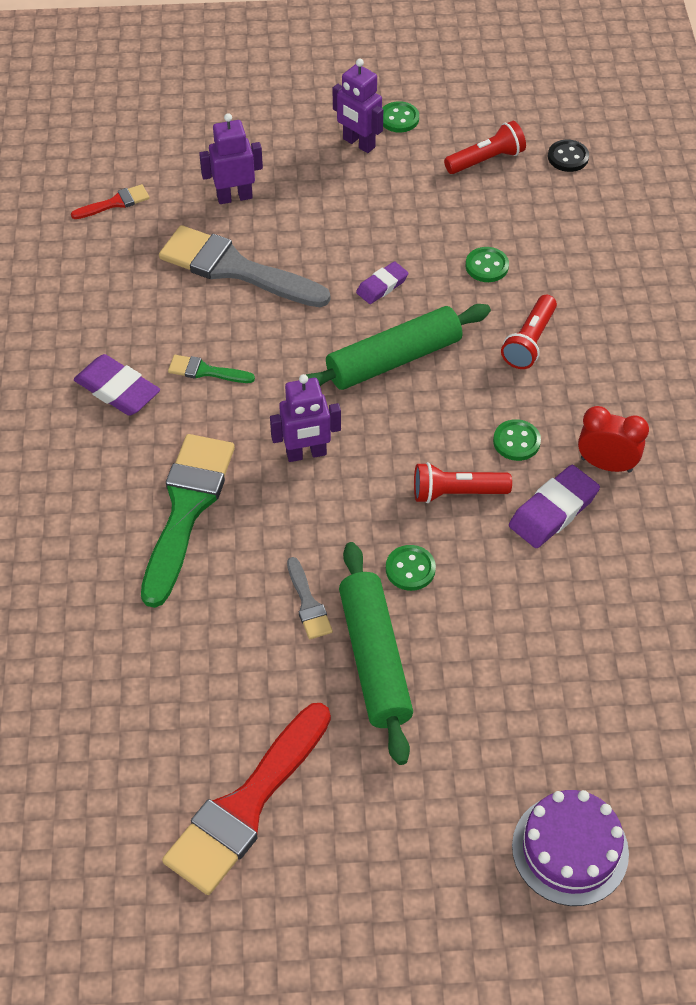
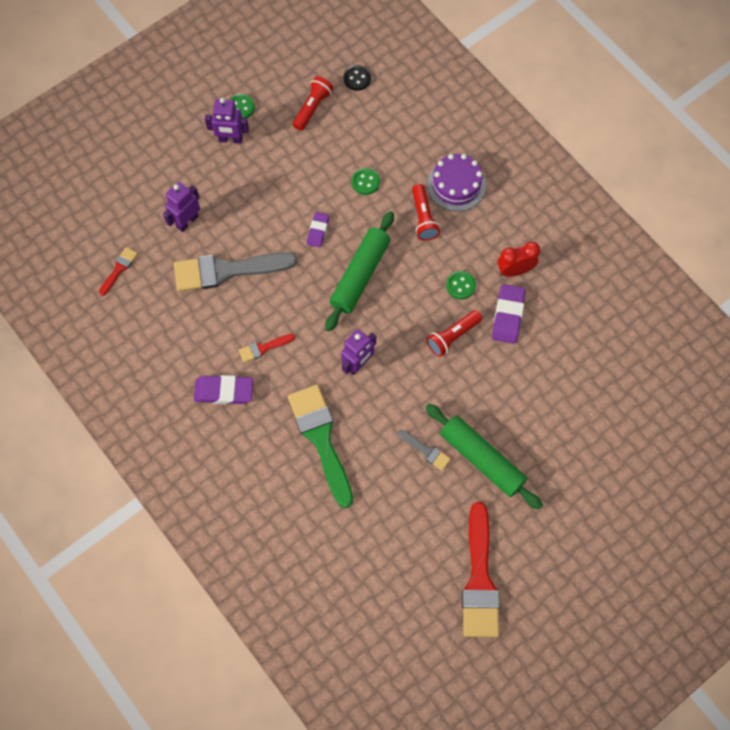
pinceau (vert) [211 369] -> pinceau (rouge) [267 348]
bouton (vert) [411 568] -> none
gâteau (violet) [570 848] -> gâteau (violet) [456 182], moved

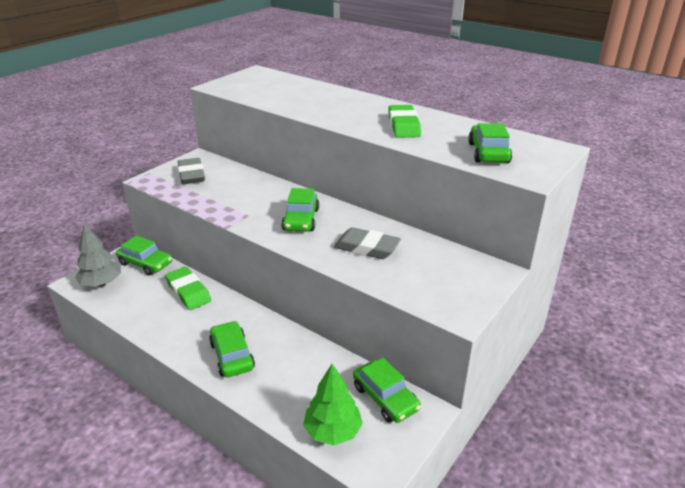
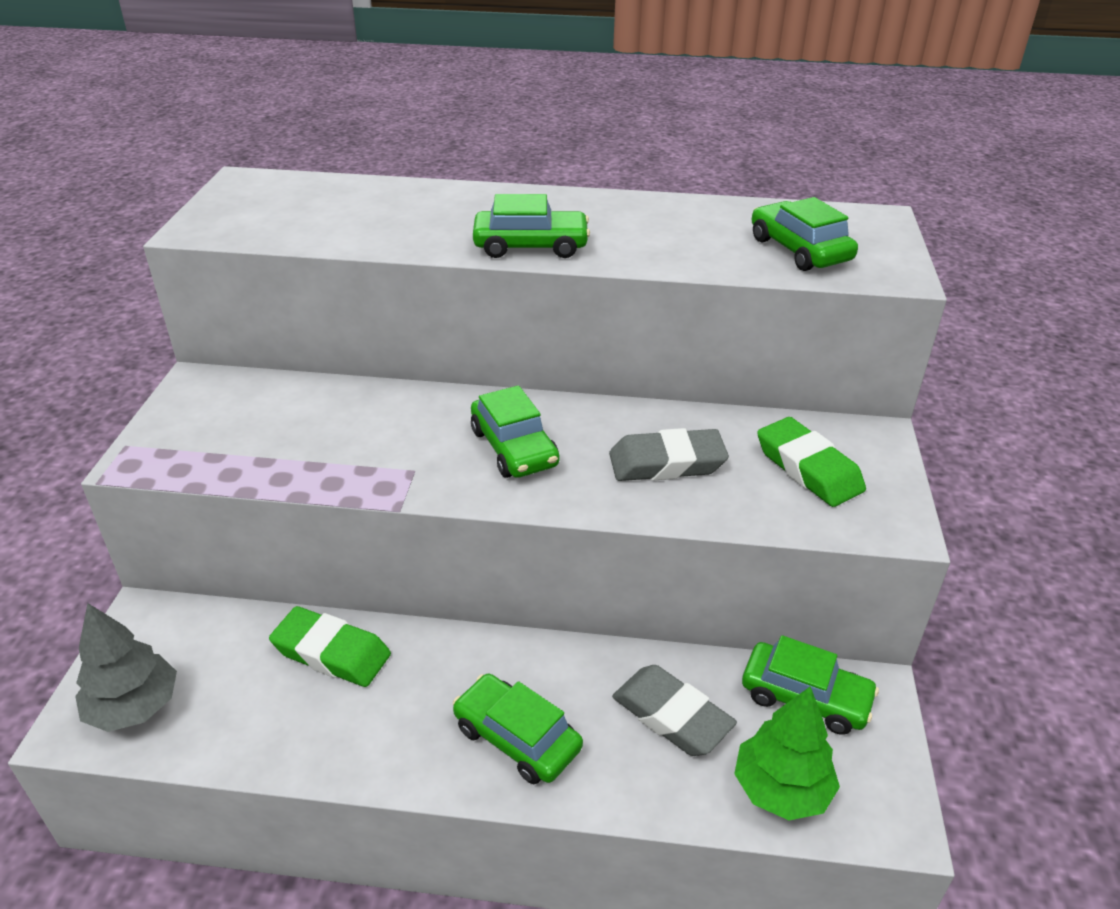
voiture (vert) [144 256] -> voiture (vert) [531 226], moved
gomme (gris) [191 171] -> gomme (gris) [674 710], moved
gomme (vert) [404 121] -> gomme (vert) [811 462], moved

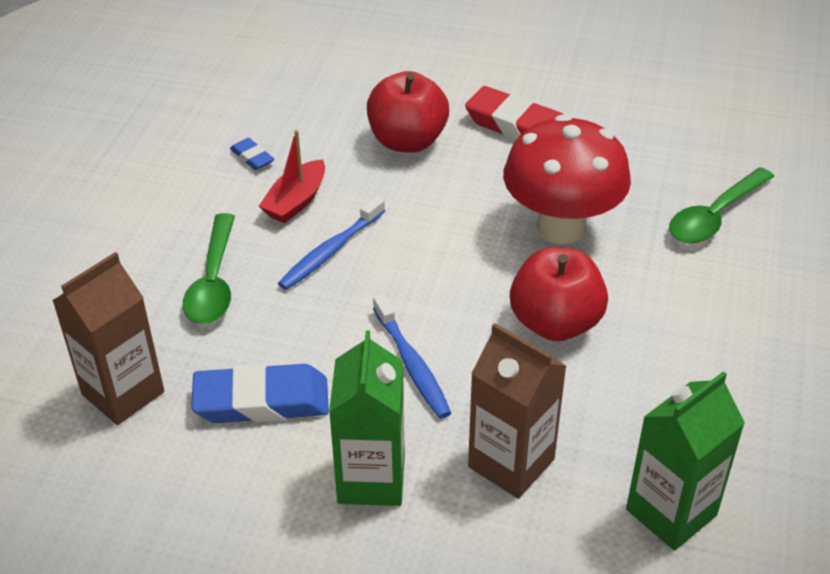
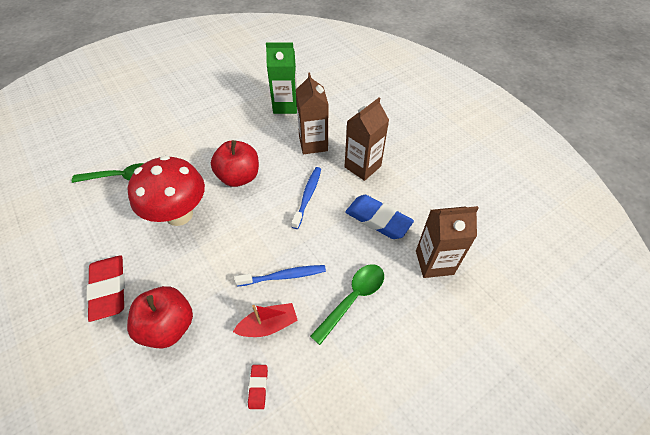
gomme (bleu) [252 154] -> gomme (rouge) [258 387]
brique de lait (vert) [367 418] -> brique de lait (marron) [367 139]

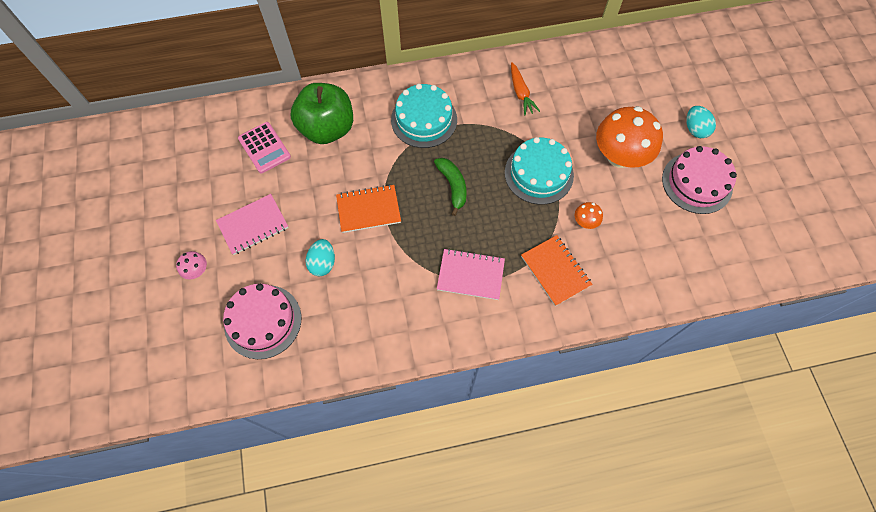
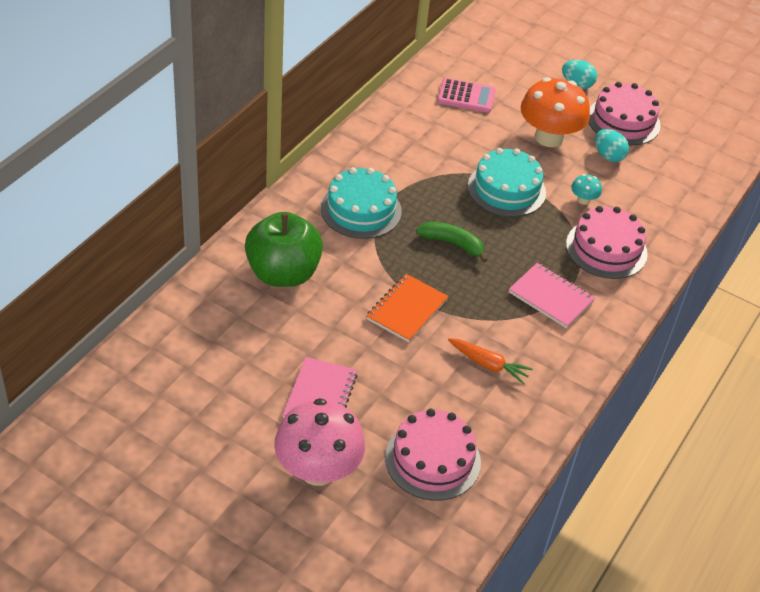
champignon (rose) [191 265] -> champignon (rose) [319 442], x2.35
calculatrice (rose) [264 148] -> calculatrice (rose) [466 95], moved
œuf (turquoise) [320 257] -> œuf (turquoise) [612 145], moved
carnet (rose) [471 274] -> carnet (rose) [552 296], 75 degrees clockwise
carotte (orange) [525 89] -> carotte (orange) [490 361], moved
carnet (orange) [556 270] -> gâteau (rose) [607 242]
champignon (orange) [589 215] -> champignon (turquoise) [586 189]

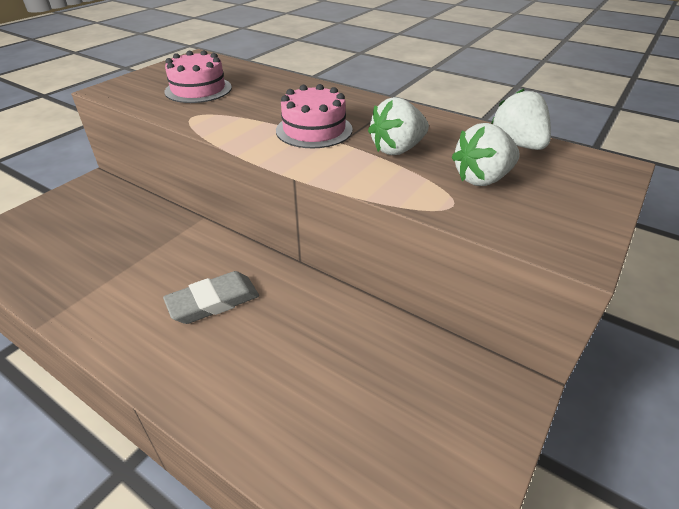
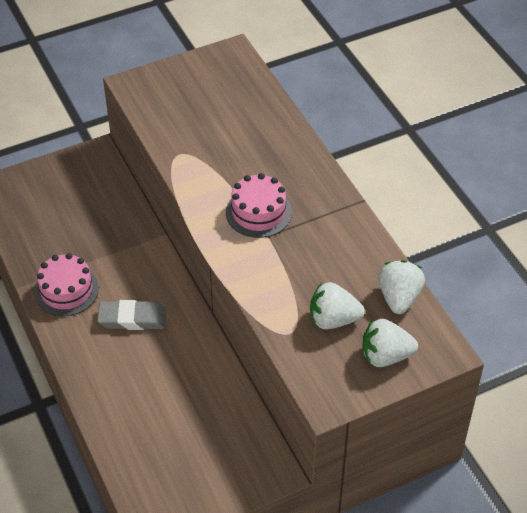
gâteau (rose) [198 76] -> gâteau (rose) [66 284], moved
fraise (blanc) [398 126] -> fraise (blanc) [390 343], moved

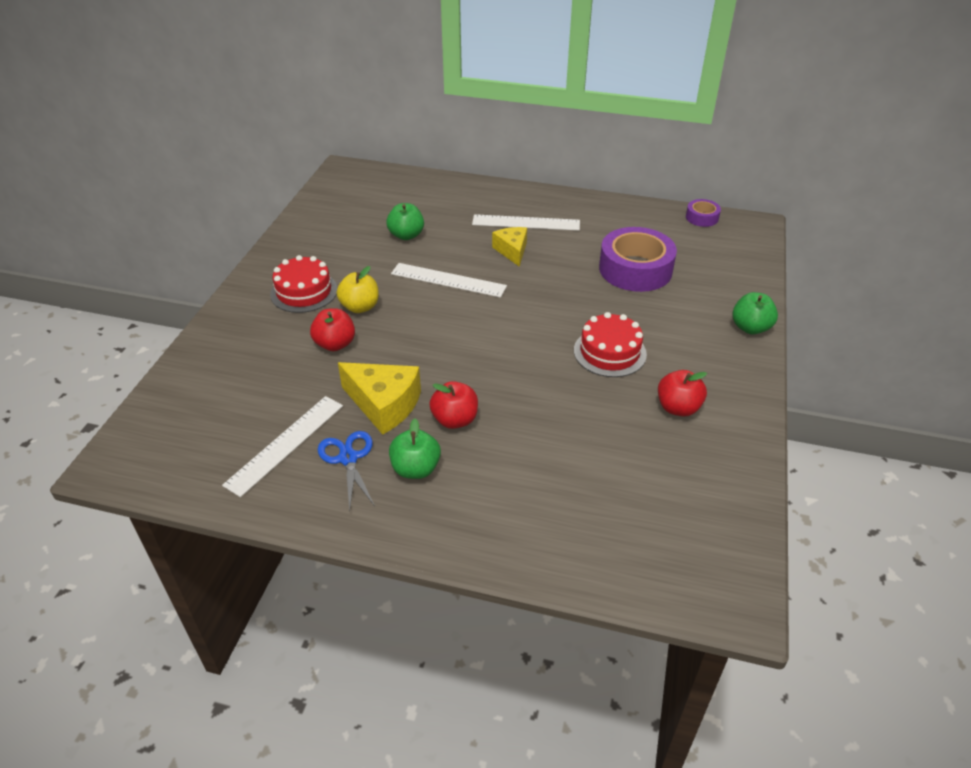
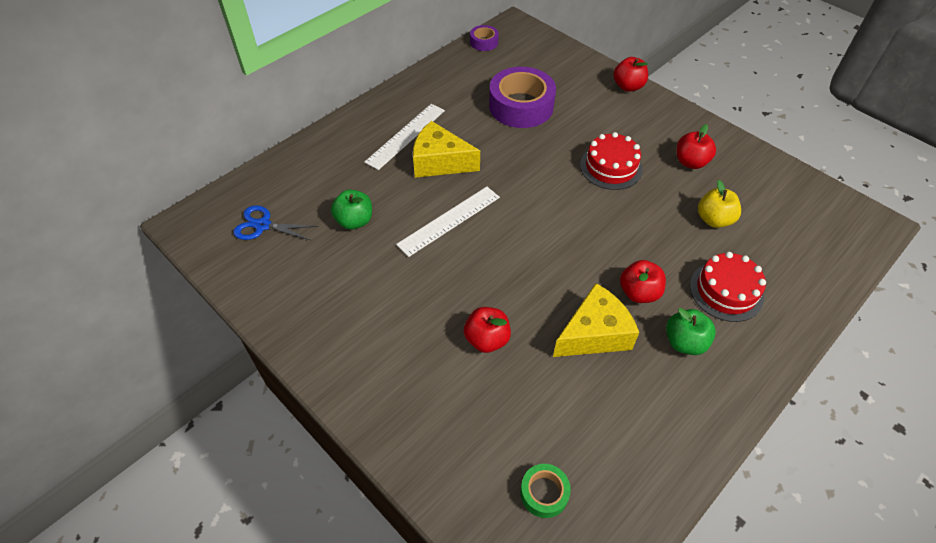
règle (blanc) [282 446] -> none
gâteau (rouge) [304 284] -> gâteau (rouge) [728 287], moved
ciseaux (bleu) [346 471] -> ciseaux (bleu) [275 222], moved
pomme (jaune) [358 289] -> pomme (jaune) [719 204], moved
fromage (jaune) [509 247] -> fromage (jaune) [446 149], x1.54
pomme (vert) [755 313] -> pomme (rouge) [630 74]
none -> ruban adhésif (vert) [545 491]

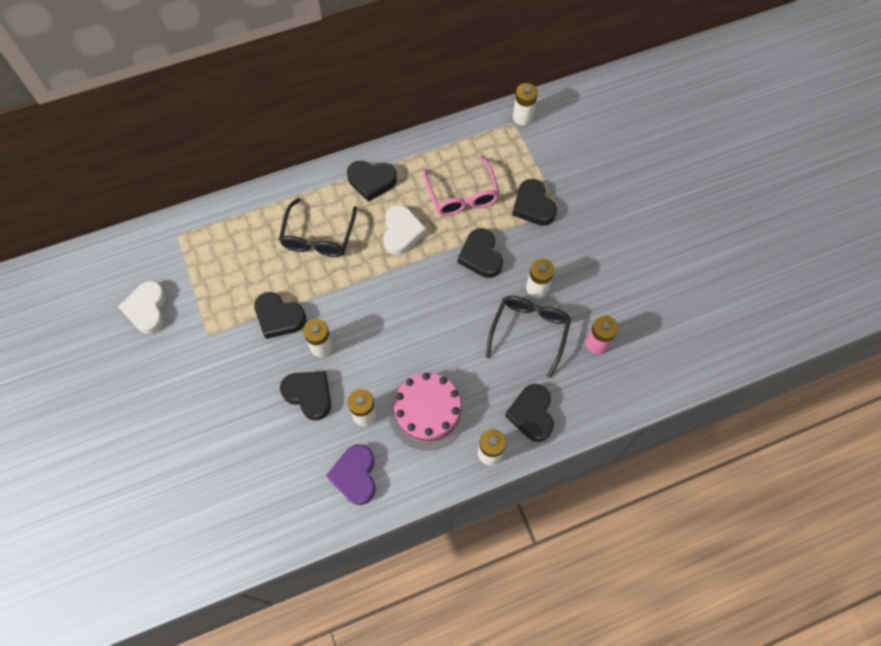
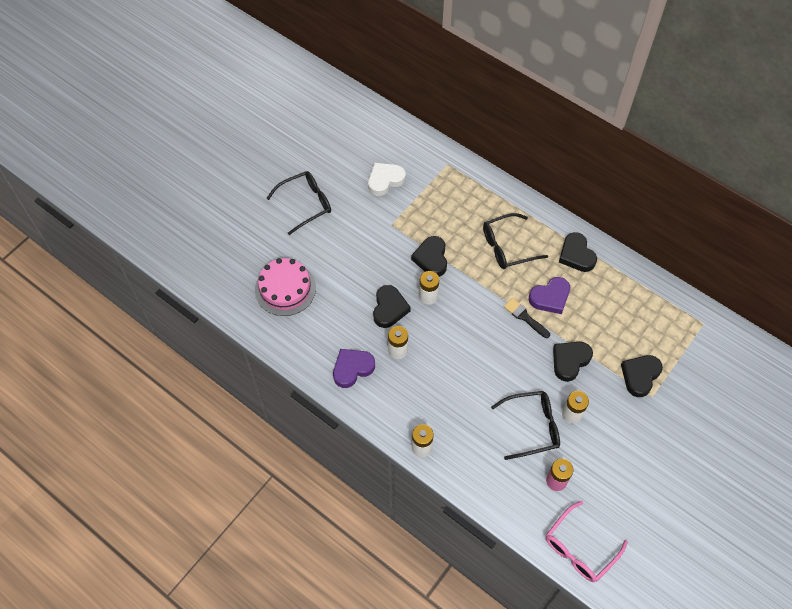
cœur (blanc) [404 230] -> cœur (violet) [549 295]
gâteau (rose) [428 411] -> gâteau (rose) [285 287], moved
lunettes (rose) [461 186] -> lunettes (rose) [587 541], moved
cœur (noir) [529 413] -> none
pile (blanc) [525 104] -> none
none -> lunettes (noir) [298 203]
none -> pinceau (noir) [527 318]

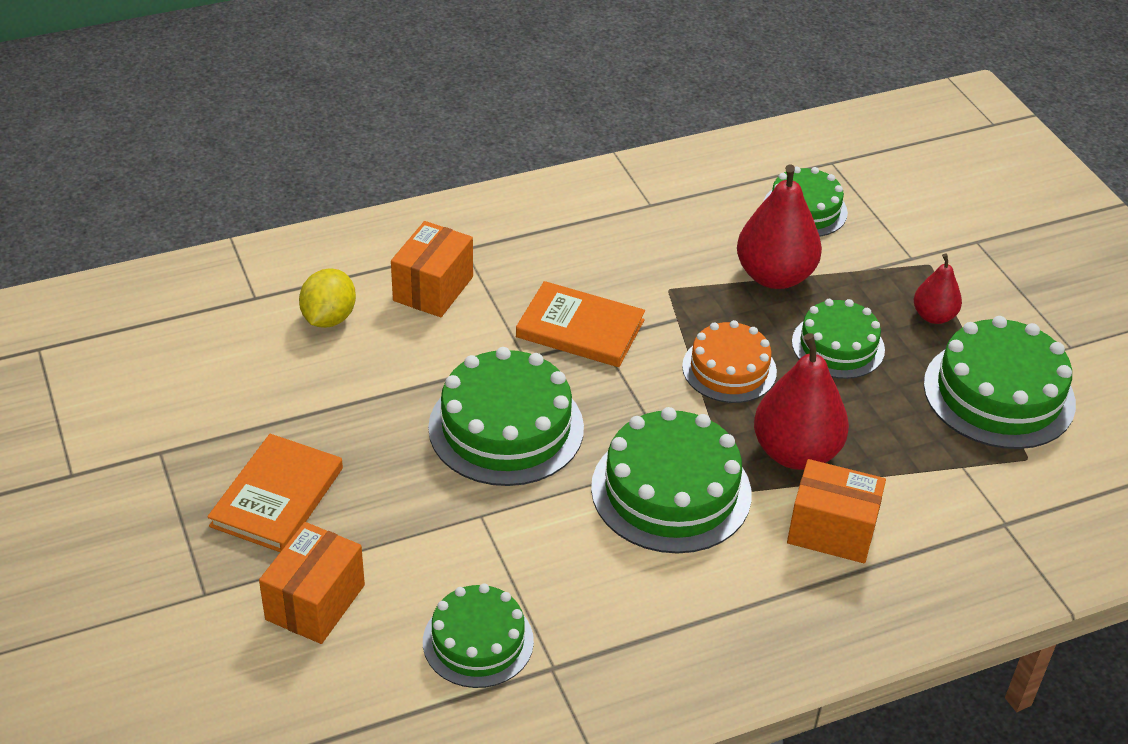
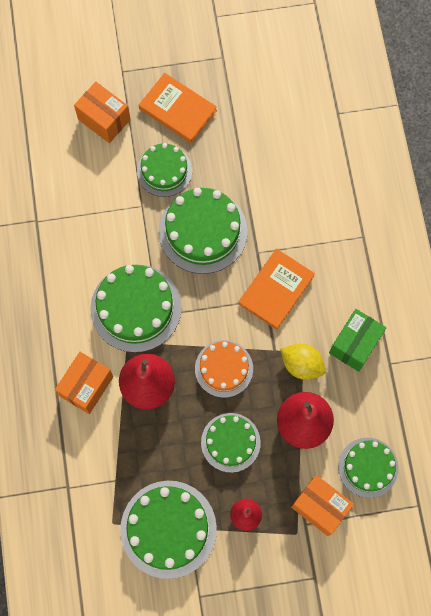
citron (jaune) [327 298] -> citron (jaune) [303 361], moved
boîte (orange) [432 269] -> boîte (orange) [322 505], moved
gâteau (vert) [478 635] -> gâteau (vert) [164 170], moved
none -> boîte (vert) [357 340]

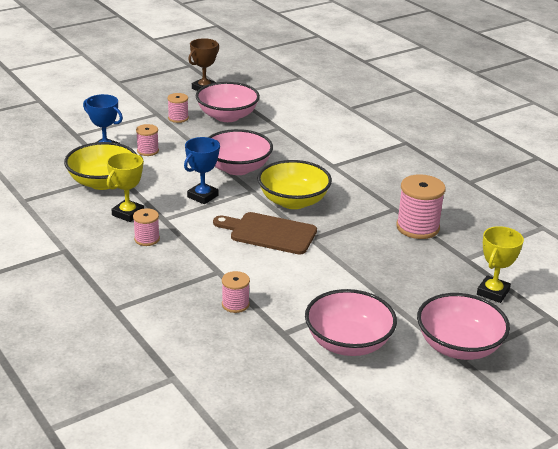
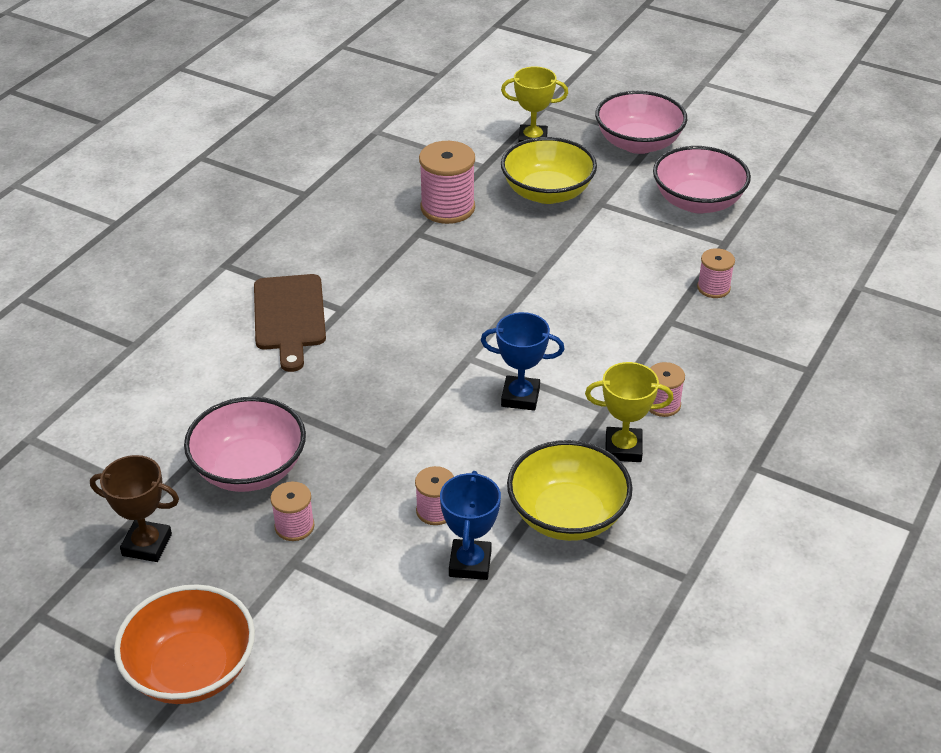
bol (rose) [240 152] -> none
planche à découper (marron) [265 233] -> planche à découper (marron) [290 323], moved
bol (jaune) [294 184] -> bol (jaune) [549 170], moved
none -> bol (orange) [184 644]

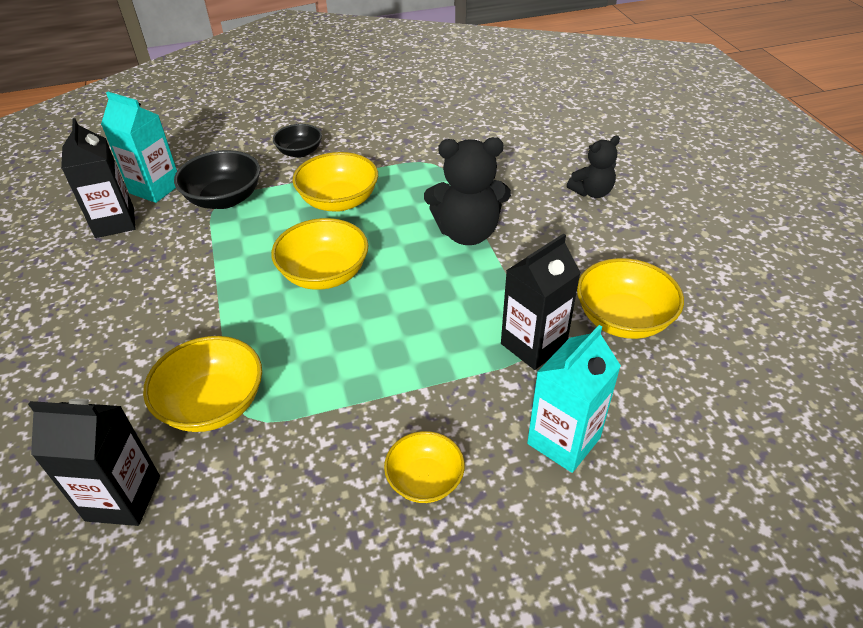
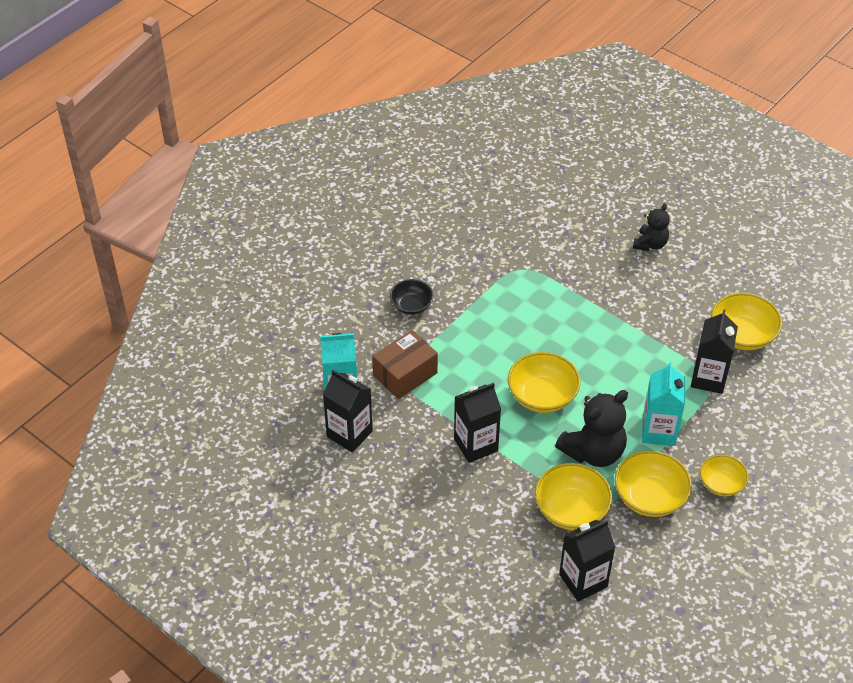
bol (noir) [217 179] -> boîte (marron) [405 364]
bol (jaune) [335 182] -> bol (jaune) [653 483], moved
ours en peluche (noir) [467 191] -> ours en peluche (noir) [591 428], moved
brique de lait (turquoise) [574 399] -> brique de lait (turquoise) [663 404], moved
none -> brique de lait (noir) [477 423]

